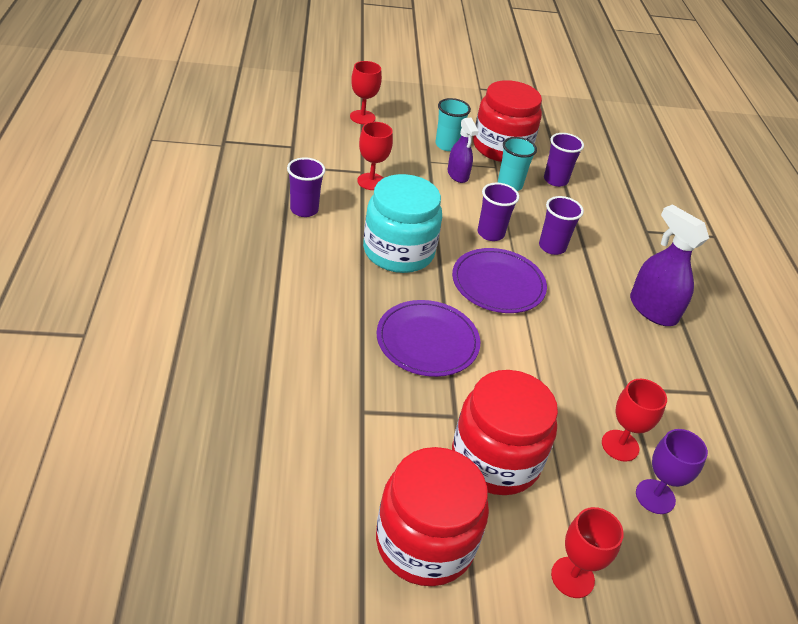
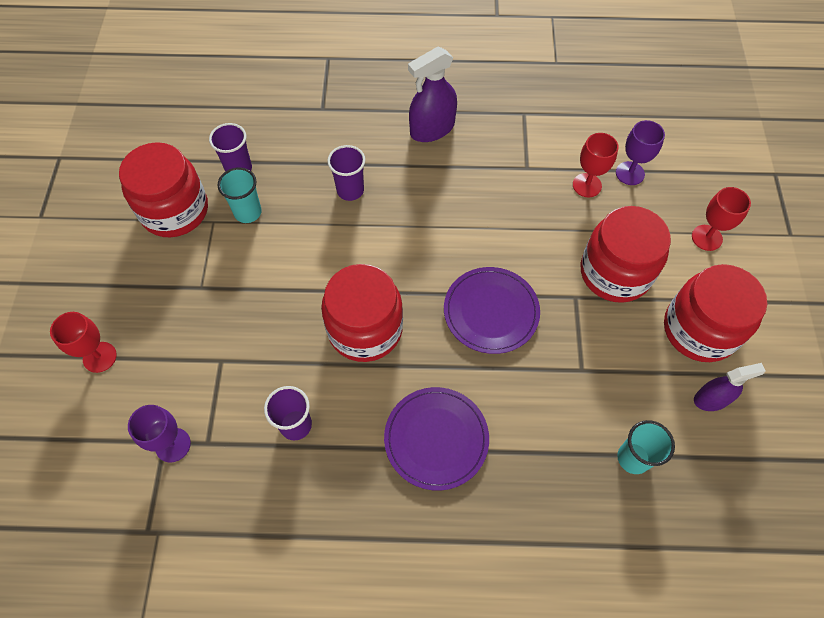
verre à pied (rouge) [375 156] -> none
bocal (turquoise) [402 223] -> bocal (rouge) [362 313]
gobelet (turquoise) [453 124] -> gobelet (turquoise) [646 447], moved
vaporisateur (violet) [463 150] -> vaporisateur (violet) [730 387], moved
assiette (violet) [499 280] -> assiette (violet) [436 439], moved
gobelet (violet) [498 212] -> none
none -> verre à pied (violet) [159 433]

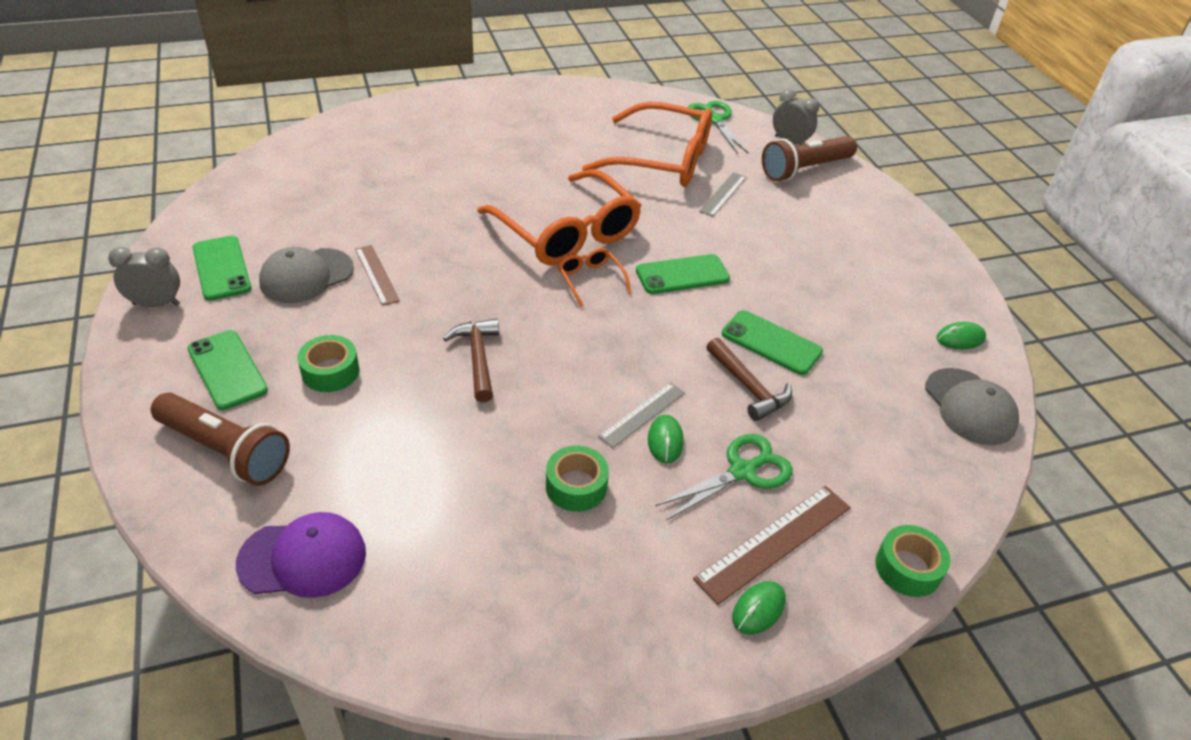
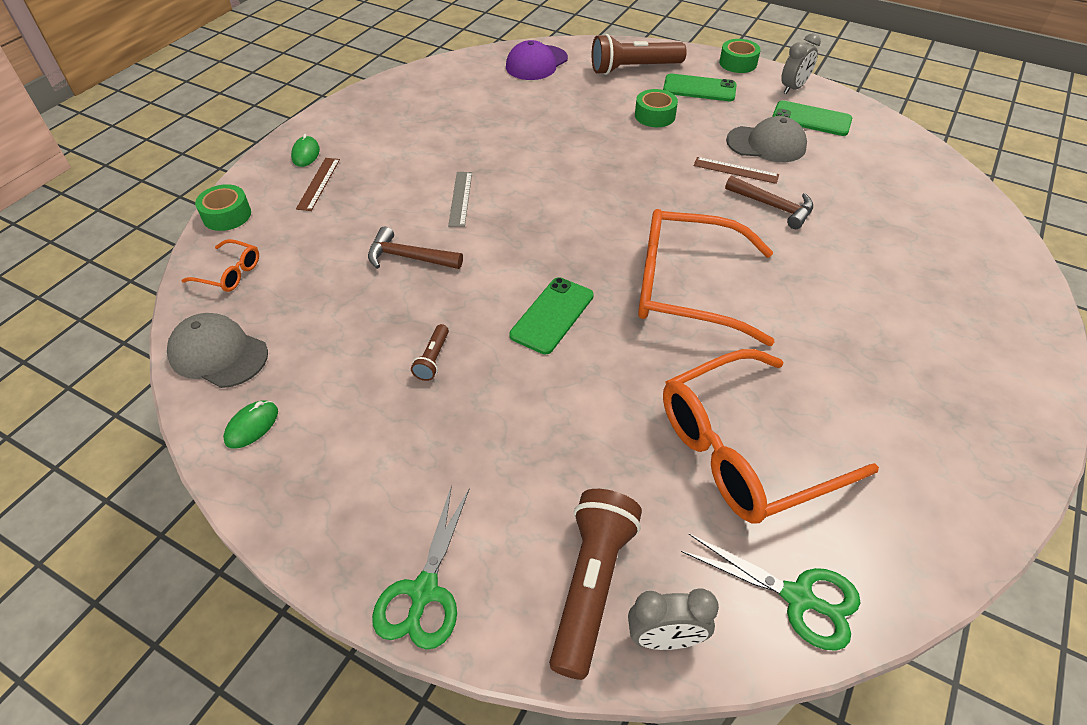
casquette (gris) [306 275] -> casquette (gris) [766 139], 90 degrees clockwise
marteau (marron) [471 360] -> marteau (marron) [769 202], moved
ruban adhésif (vert) [577 479] -> ruban adhésif (vert) [740 56], moved
lunettes (orange) [594 277] -> lunettes (orange) [220 265], moved
souris (vert) [666 439] -> none
ciseaux (vert) [724 477] -> ciseaux (vert) [421 567], moved
règle (marron) [772 545] -> règle (marron) [318 184], x0.64
règle (gris) [723 194] -> none
téléphone (vert) [772 342] -> none
none -> lampe de poche (marron) [430 352]

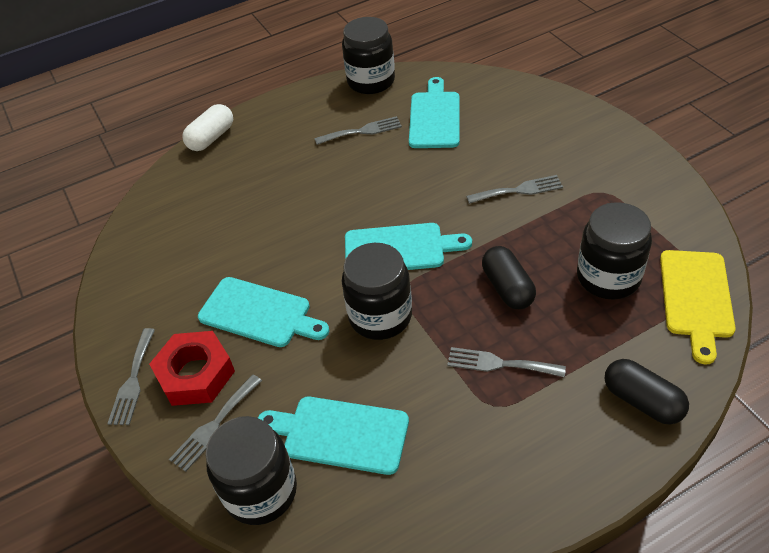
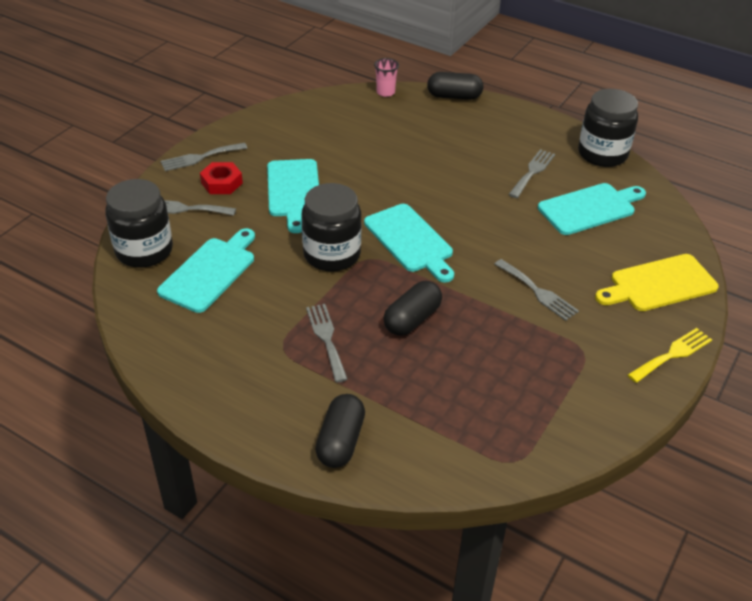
écrou (rouge) [192 368] -> écrou (rouge) [221 178], x0.66
gélule (blanc) [207 127] -> gélule (noir) [455 86]
planche à découper (turquoise) [333 436] -> planche à découper (turquoise) [206 270], 45 degrees clockwise
fourchette (gris) [358 130] -> fourchette (gris) [531 173], 105 degrees counterclockwise
bocal (noir) [614 251] -> none
planche à découper (jaune) [698 307] -> planche à découper (jaune) [657 282], moved
none -> gobelet (rose) [386 77]
none -> fourchette (jaune) [670 355]

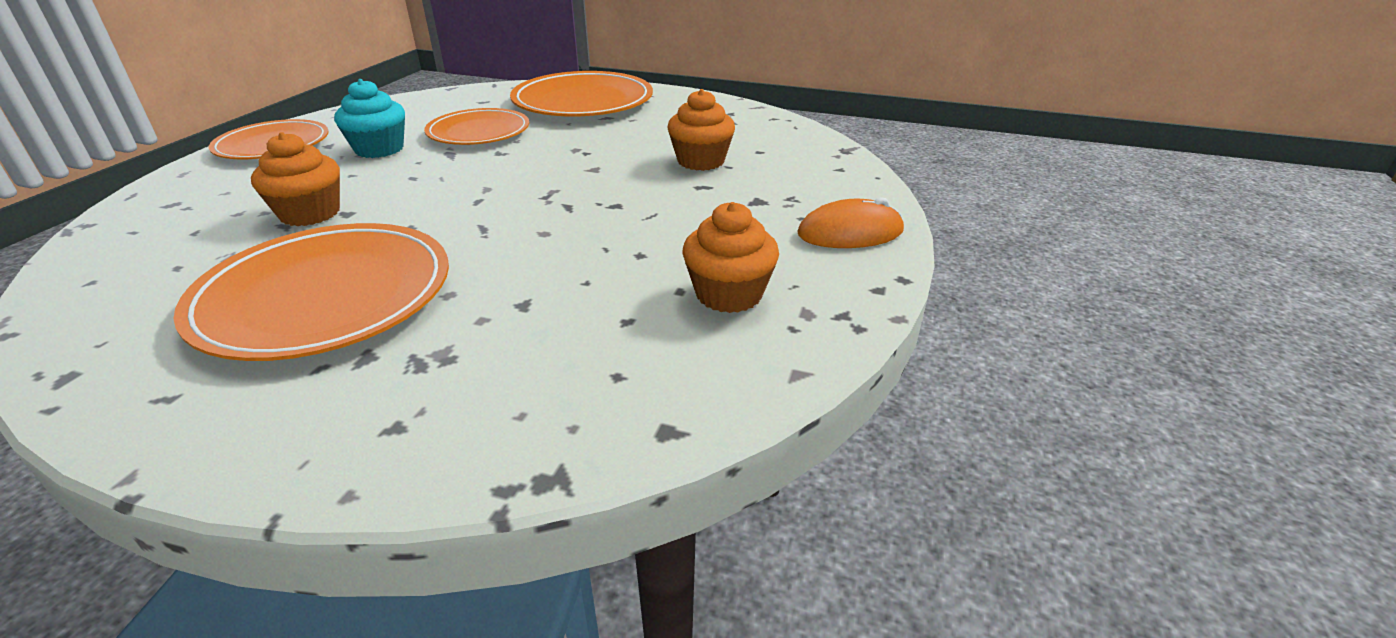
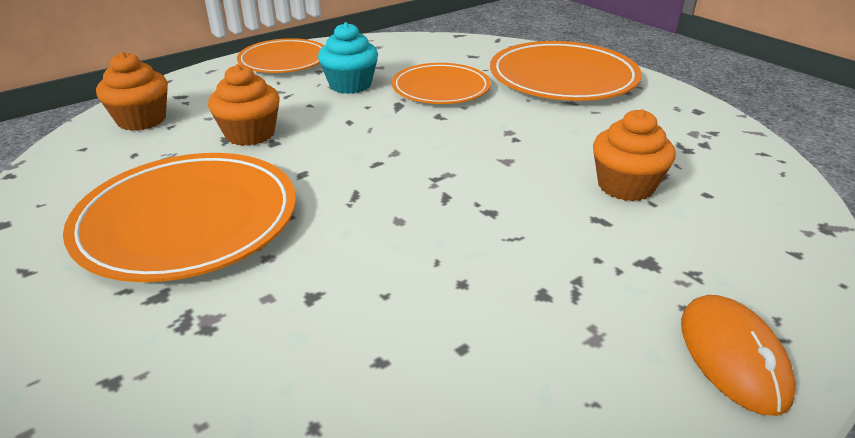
muffin (orange) [730 257] -> muffin (orange) [132 91], moved
souris (orange) [850 222] -> souris (orange) [738 355], 60 degrees clockwise

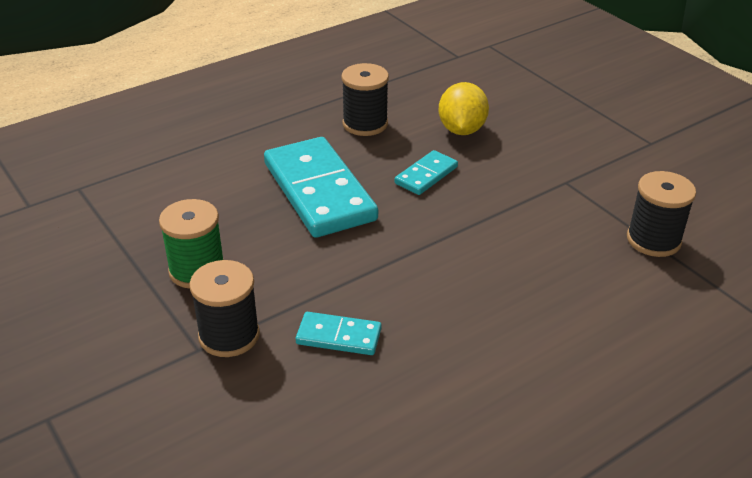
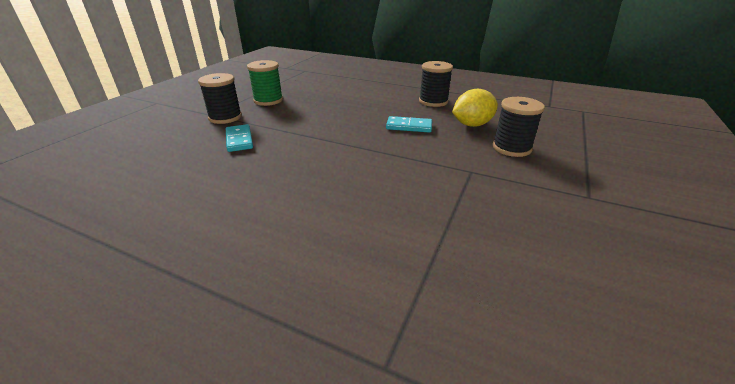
domino (turquoise) [321 187] -> none
bobine (noir) [661 214] -> bobine (noir) [519 127], moved

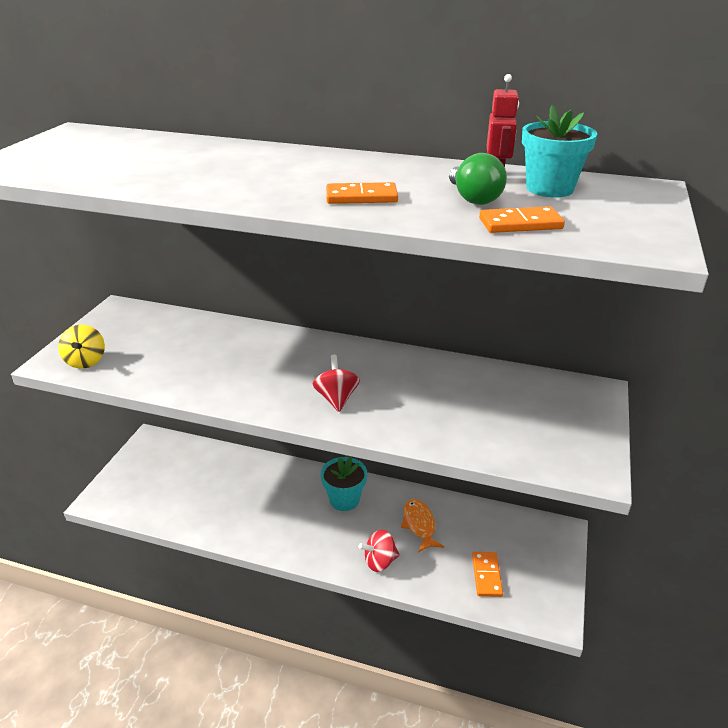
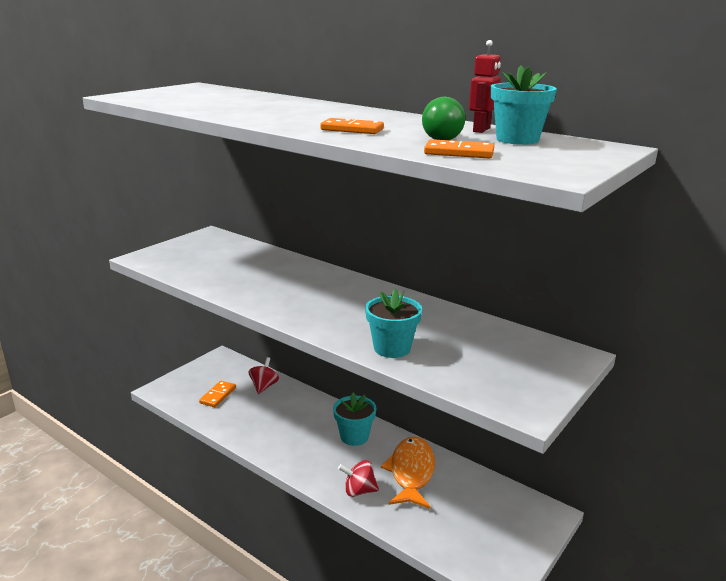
toupie (jaune) [81 347] -> none
toupie (rouge) [336 383] -> toupie (rouge) [264 375], moved
poisson (orange) [422 526] -> poisson (orange) [408 473], x1.56
domino (orange) [487 574] -> domino (orange) [217 394], moved
none -> pot de fleurs (turquoise) [393 323]

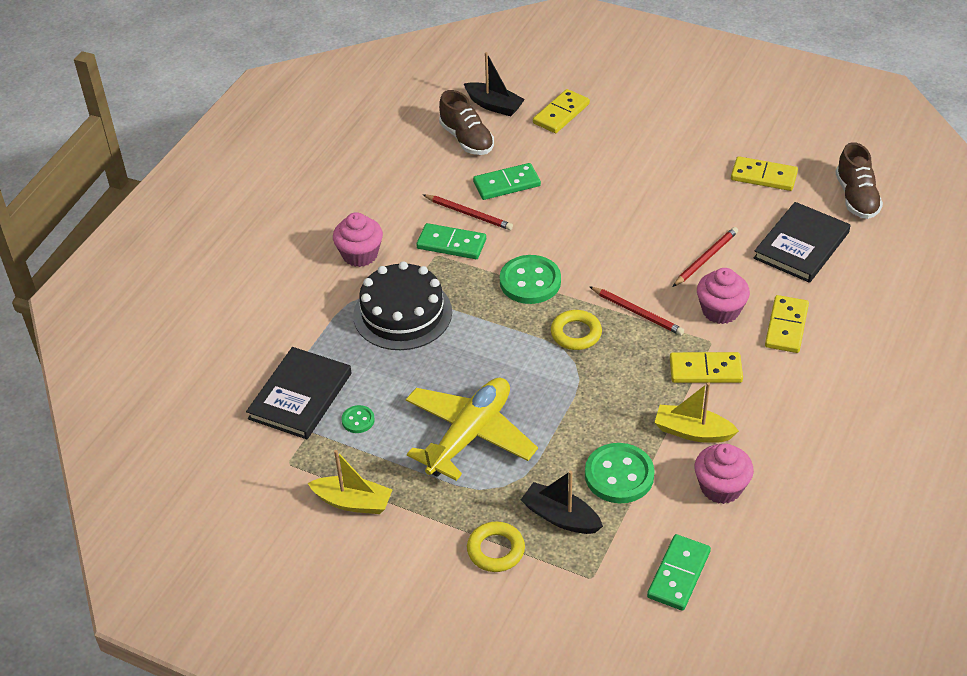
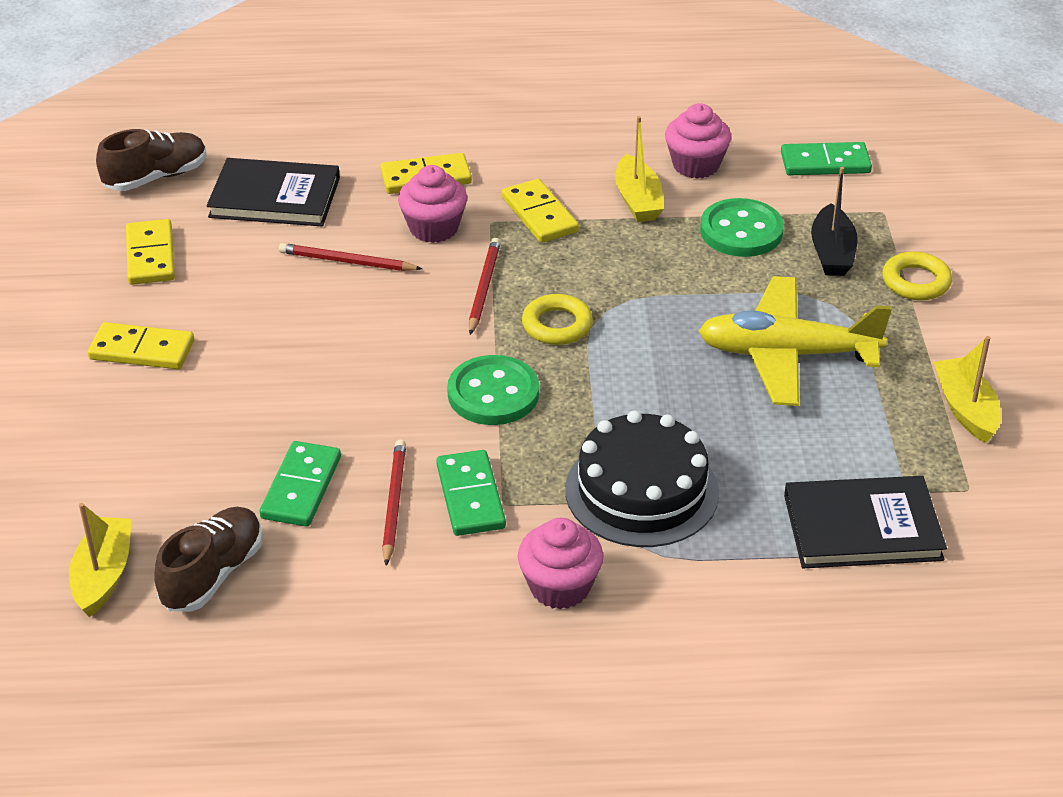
bouton (vert) [358 419] -> none
bateau (noir) [494 84] -> bateau (jaune) [100 560]
domino (vert) [507 181] -> domino (vert) [300 484], 60 degrees clockwise
domino (jaune) [561 111] -> domino (jaune) [141 345], moved

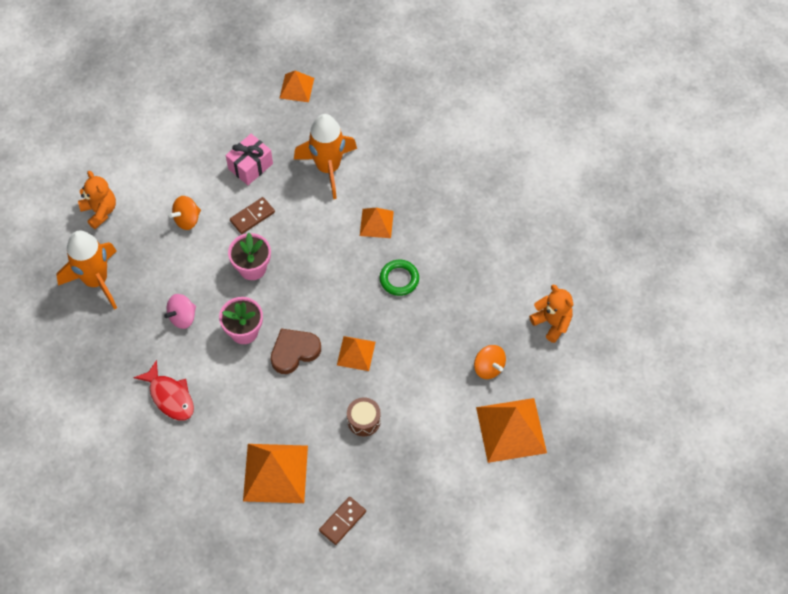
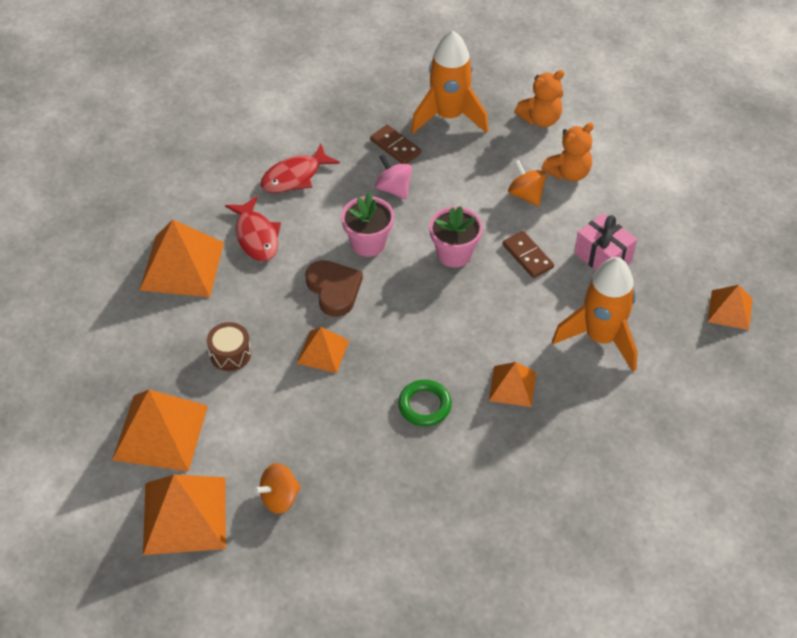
domino (marron) [342 521] -> domino (marron) [395 144], moved
ours en peluche (orange) [551 313] -> ours en peluche (orange) [568 152], moved
none -> pyramide (orange) [160 430]
none -> poisson (rouge) [253 228]

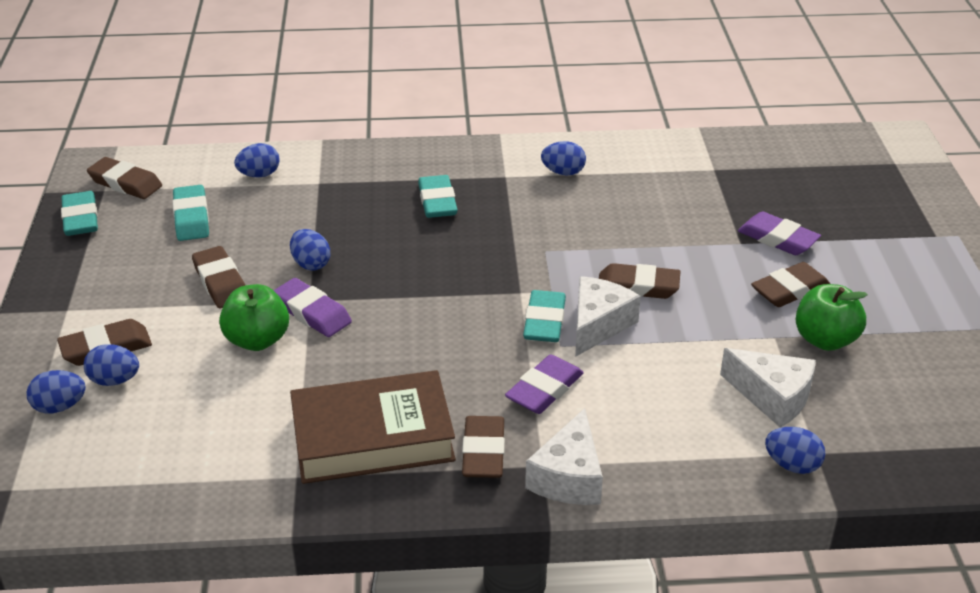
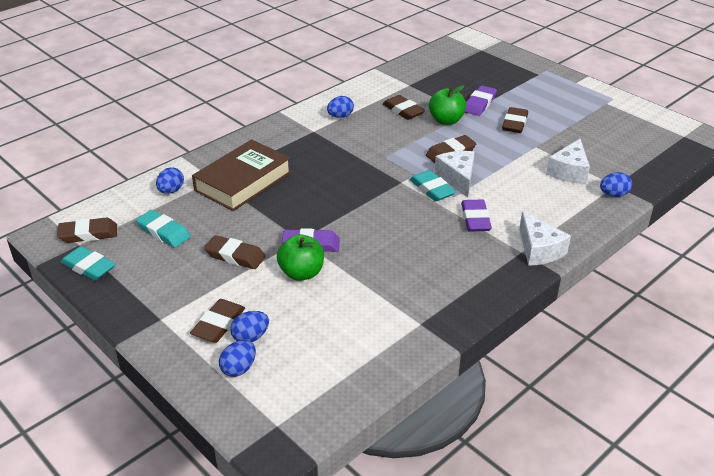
œuf (bleu) [310 250] -> none
livre (marron) [373 427] -> livre (marron) [242 175], moved
gomme (turquoise) [438 196] -> none
gomme (marron) [483 447] -> gomme (marron) [404 107], moved
fromage (blanc) [768 388] -> fromage (blanc) [568 161], 120 degrees clockwise
gomme (violet) [779 233] -> gomme (violet) [481 100], 60 degrees counterclockwise
pomme (vert) [832 317] -> pomme (vert) [447 105], moved

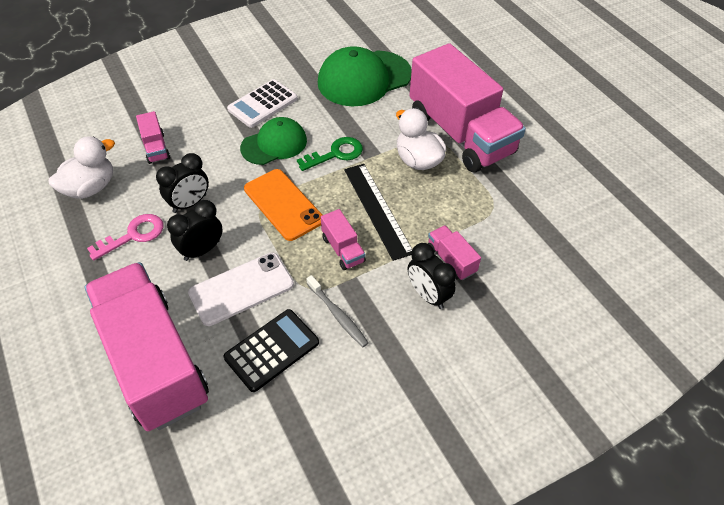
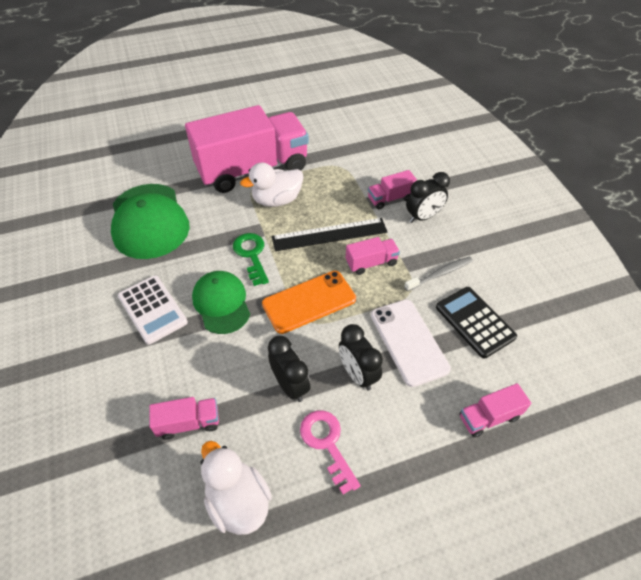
camion (rose) [146 346] -> camion (rose) [495 410], x0.40

